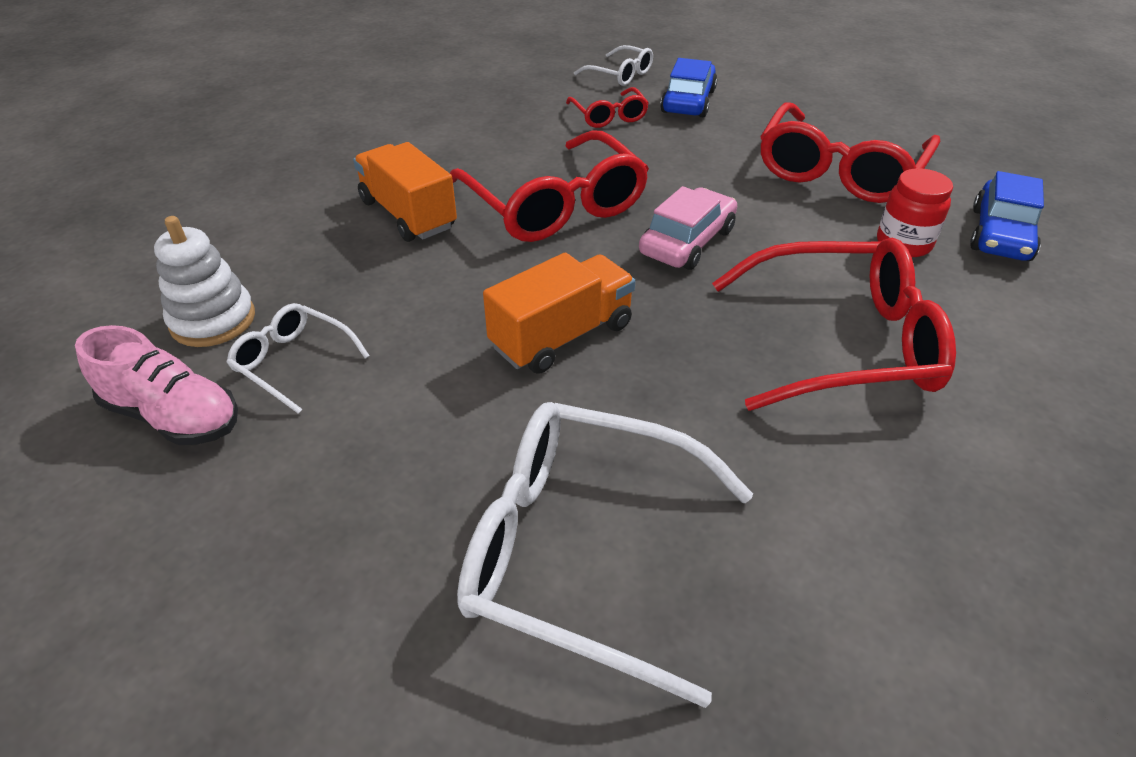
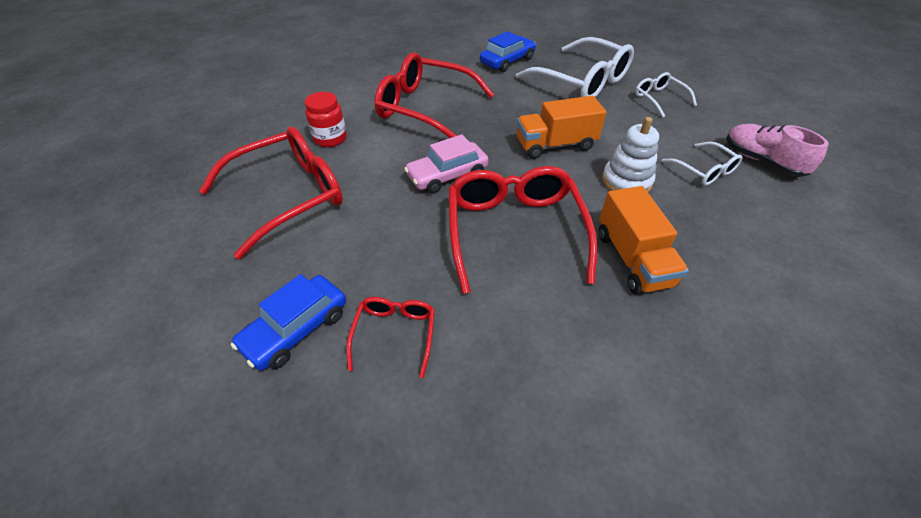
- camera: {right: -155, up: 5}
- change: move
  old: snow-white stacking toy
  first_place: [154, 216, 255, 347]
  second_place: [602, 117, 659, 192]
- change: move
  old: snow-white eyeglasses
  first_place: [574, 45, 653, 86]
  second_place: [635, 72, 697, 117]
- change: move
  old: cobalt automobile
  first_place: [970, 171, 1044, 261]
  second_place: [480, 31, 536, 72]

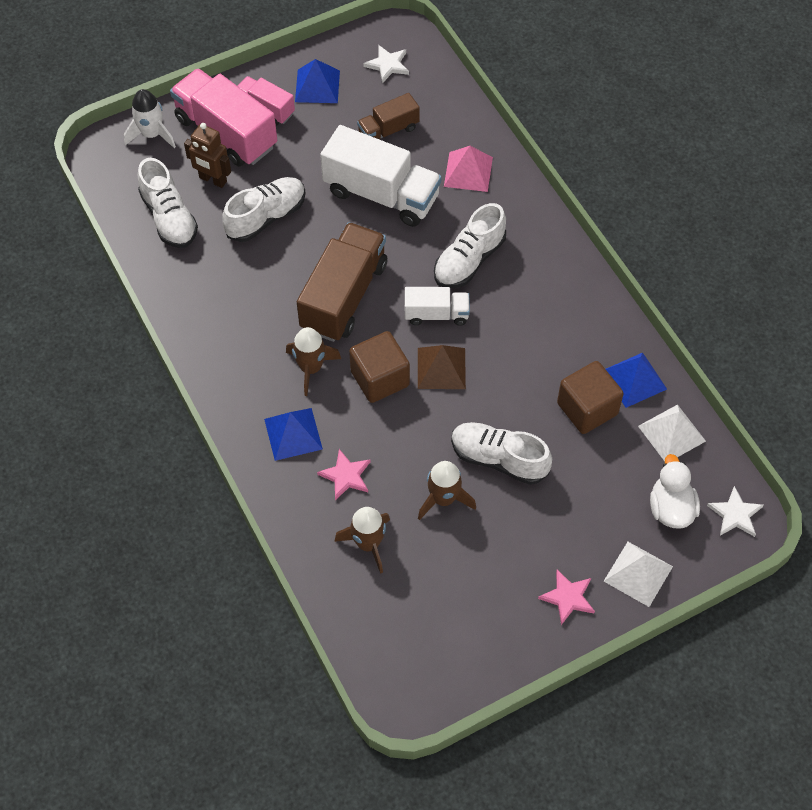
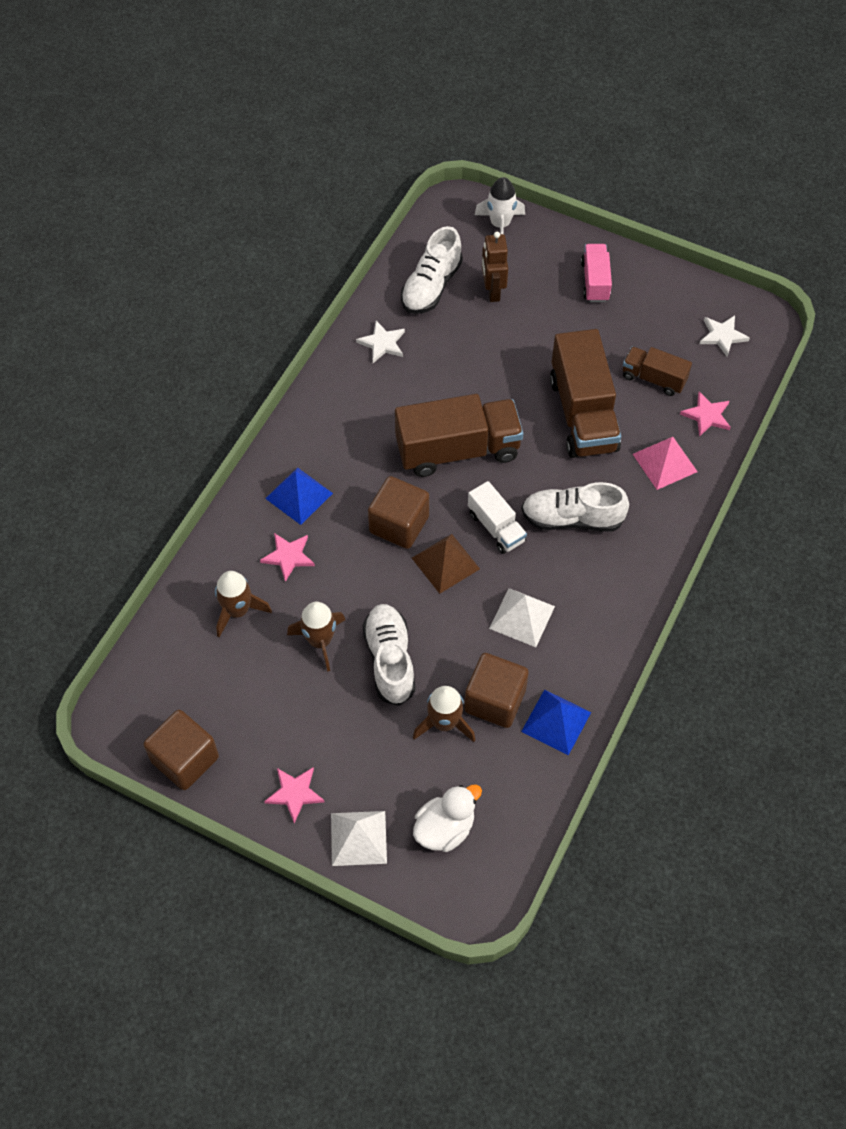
- camera: {right: 55, up: 0}
- change: delete
  old: rosy truck
  first_place: [170, 68, 277, 167]
- change: delete
  old: snow-white lace-up shoe
  first_place: [222, 177, 305, 242]
- change: delete
  old: cobalt pyramid shape
  first_place: [295, 59, 340, 103]
- change: insert
  new: russet cube
  second_place: [143, 710, 219, 790]
- change: insert
  new: rosy star shape
  second_place: [680, 392, 731, 437]
- change: move
  old: russet spaceship
  first_place: [286, 327, 341, 396]
  second_place: [413, 686, 475, 742]
- change: move
  old: snow-white pyramid shape
  first_place: [638, 404, 706, 461]
  second_place: [489, 588, 555, 647]
- change: move
  old: snow-white star shape
  first_place: [707, 486, 763, 537]
  second_place: [356, 321, 405, 363]
- change: recolor
  old: snow-white truck
  new: russet truck
  first_place: [320, 125, 441, 227]
  second_place: [550, 329, 621, 458]

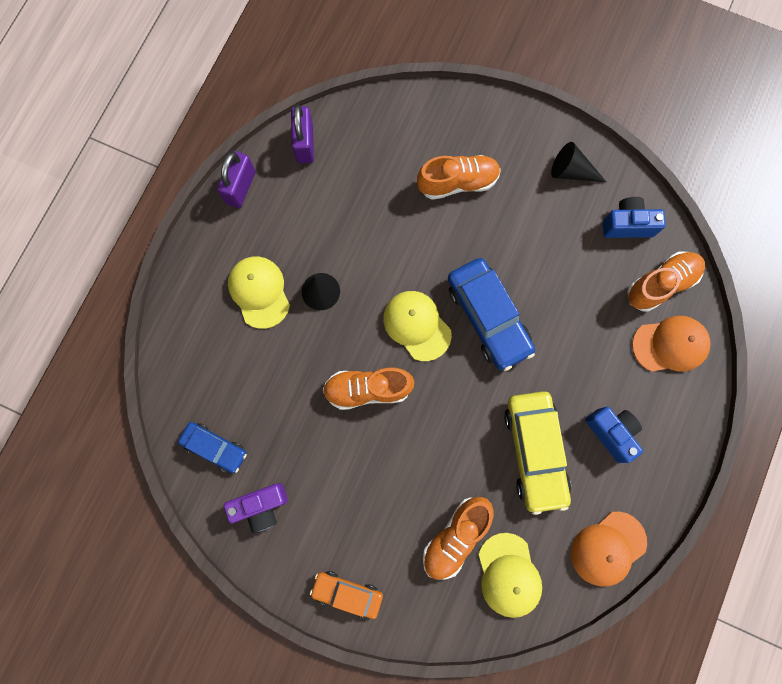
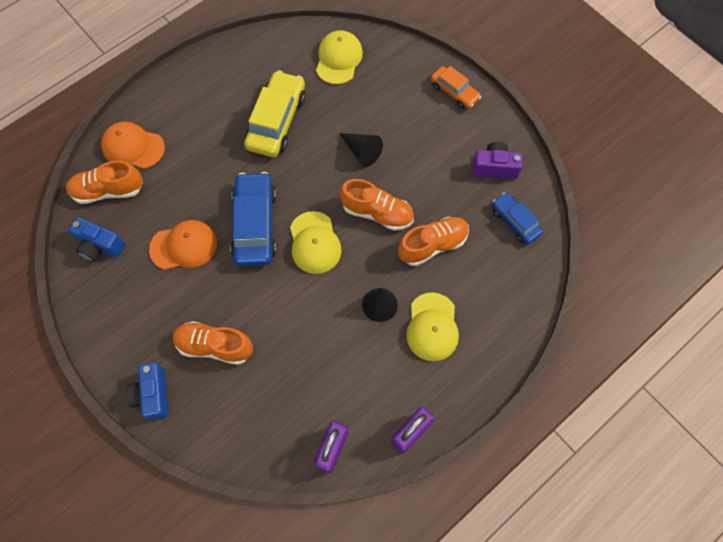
- camera: {right: -155, up: -10}
- change: move
  old: bright orange lace-up shoe
  first_place: [423, 497, 494, 579]
  second_place: [398, 217, 469, 266]
- change: move
  old: black solid cone
  first_place: [551, 142, 607, 183]
  second_place: [339, 133, 383, 167]
- change: move
  old: bright orange cap
  first_place: [571, 511, 647, 586]
  second_place: [149, 220, 217, 270]
- change: move
  old: cobalt photo camera
  first_place: [585, 407, 643, 463]
  second_place: [126, 362, 169, 420]

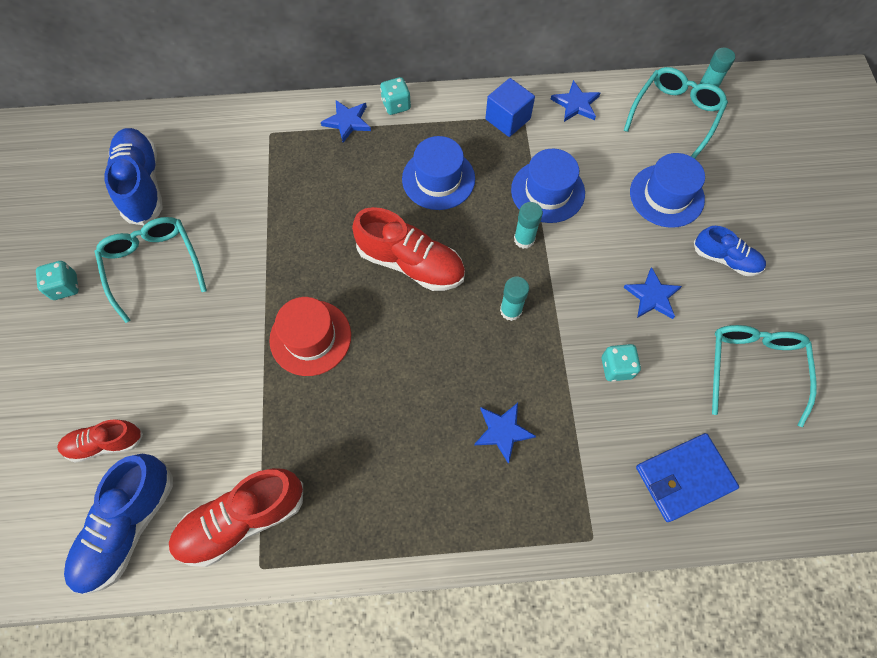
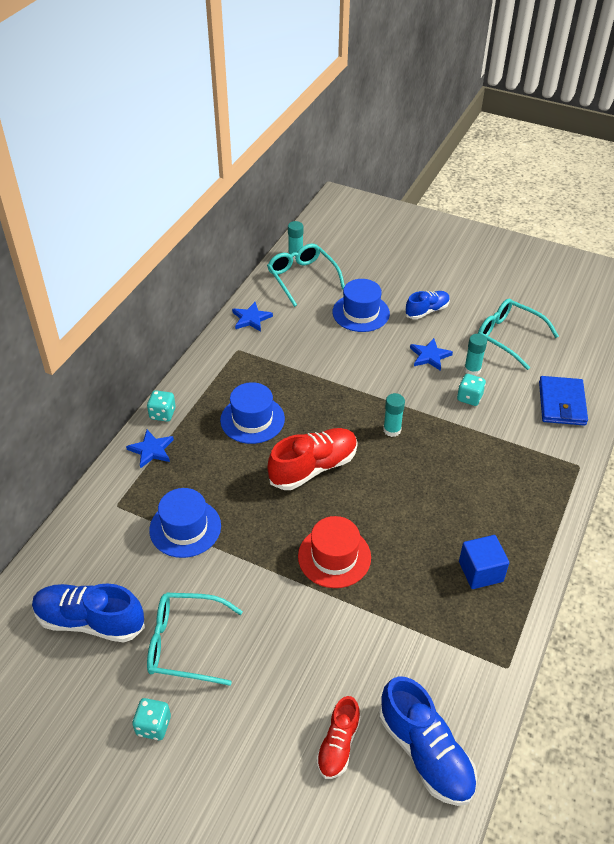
- camera: {right: -60, up: -20}
- change: delete
  old: scarlet lace-up shoe
  first_place: [169, 468, 303, 567]
- change: delete
  old: cobalt star shape
  first_place: [474, 403, 536, 464]
- change: move
  old: cobalt cube
  first_place: [485, 78, 535, 137]
  second_place: [459, 535, 509, 589]
- change: move
  old: cobalt hat
  first_place: [511, 149, 585, 223]
  second_place: [149, 488, 221, 558]
- change: move
  old: turquoise glue
  first_place: [514, 202, 543, 249]
  second_place: [464, 334, 487, 376]

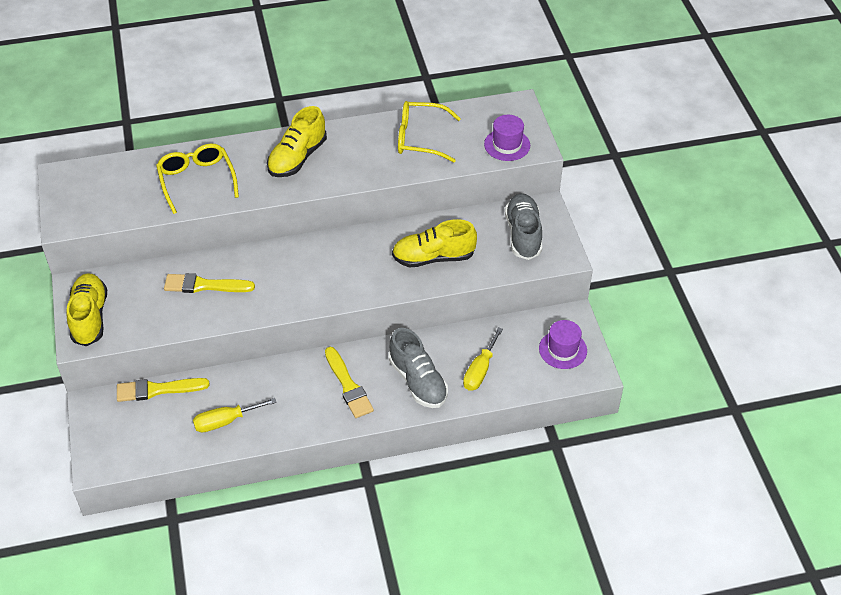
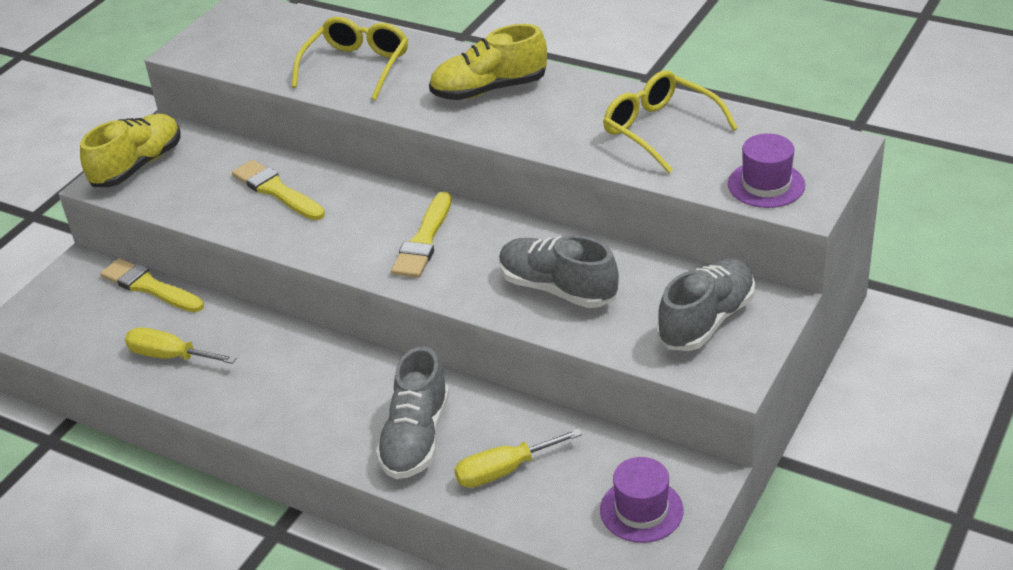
- camera: {right: 45, up: -10}
- change: move
  old: bright yellow brush
  first_place: [325, 347, 374, 418]
  second_place: [391, 192, 452, 278]
- change: recolor
  old: bright yellow lace-up shoe
  new: gray lace-up shoe
  first_place: [392, 219, 477, 268]
  second_place: [499, 235, 619, 308]

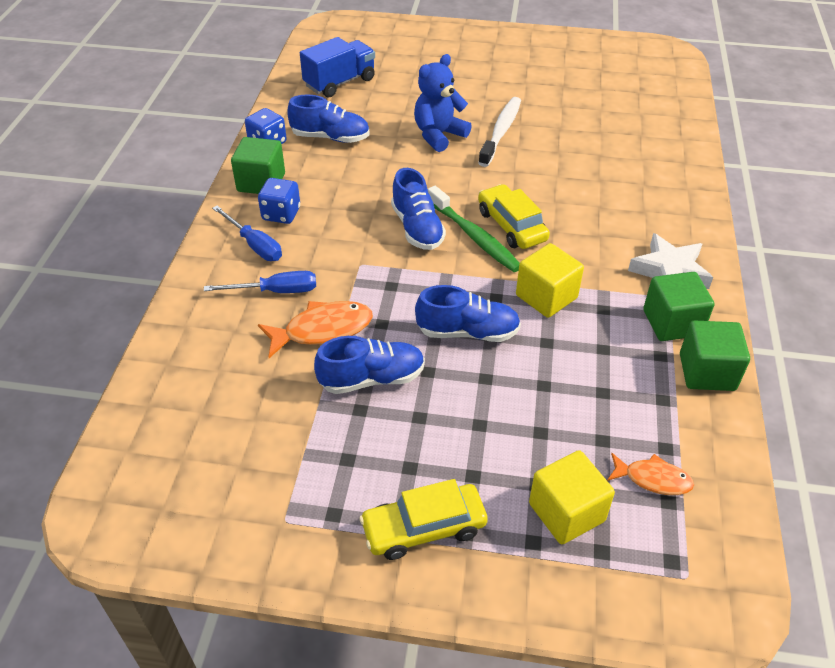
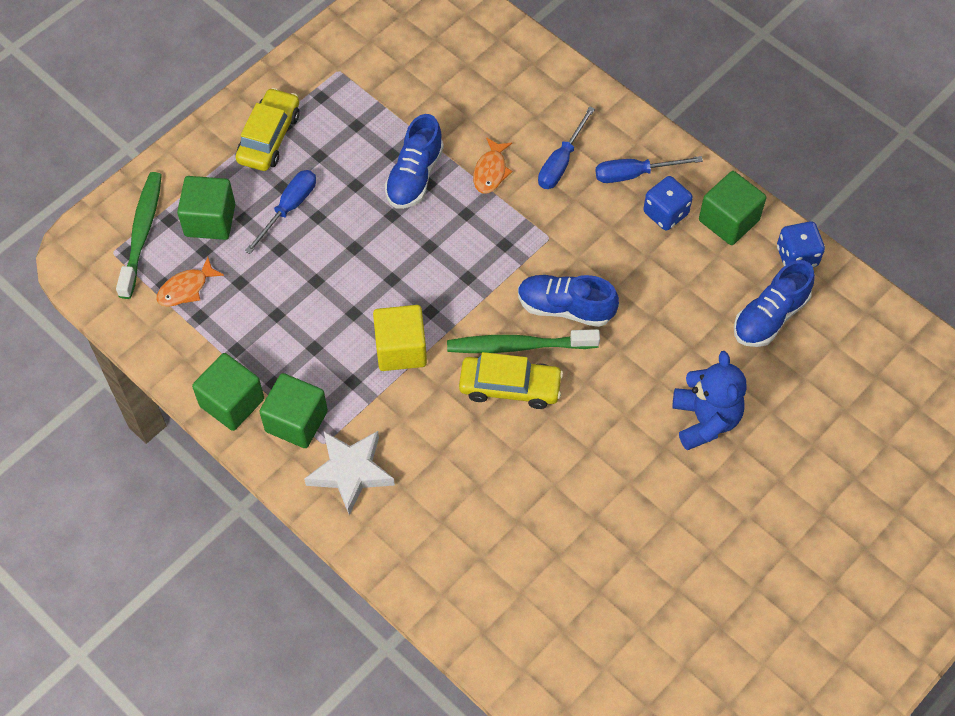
- camera: {right: 125, up: 15}
- change: delete
  old: cobalt truck
  first_place: [300, 37, 375, 97]
- change: delete
  old: cobalt lace-up shoe
  first_place: [415, 285, 521, 342]
- change: delete
  old: snow-white dental brush
  first_place: [478, 97, 521, 167]
- change: insert
  new: emerald dental brush
  second_place: [116, 172, 162, 299]
- change: insert
  new: cobalt flat screwdriver
  second_place: [245, 170, 316, 254]
- change: recolor
  old: bright yellow cube
  new: emerald cube
  first_place: [529, 450, 615, 544]
  second_place: [177, 176, 235, 240]
- change: resize
  old: bright orange toy fish
  first_place: [258, 301, 373, 358]
  second_place: [473, 137, 513, 193]
  factor: 0.64

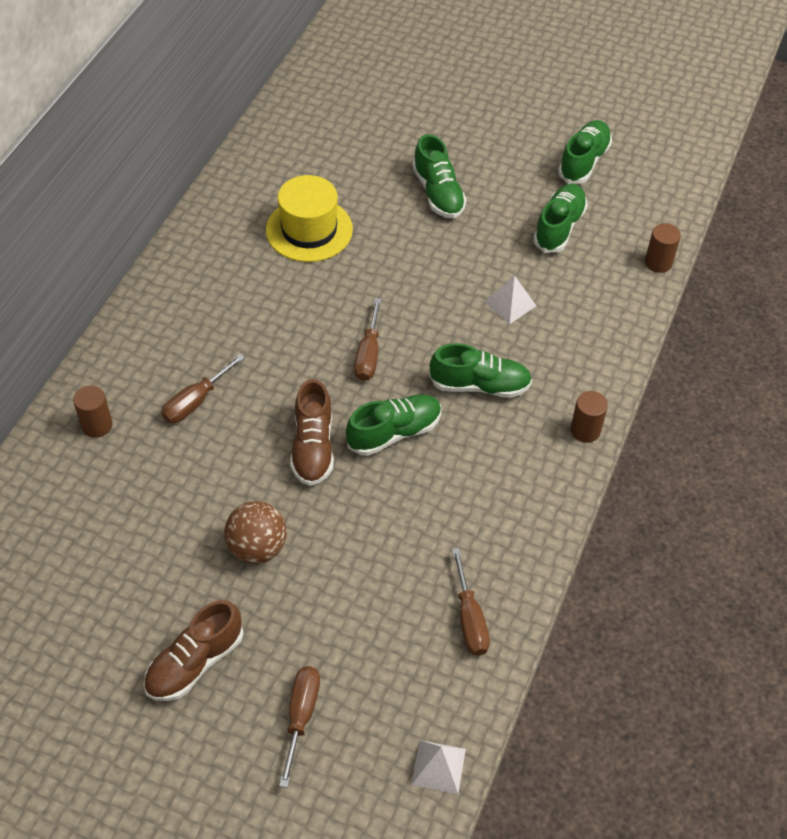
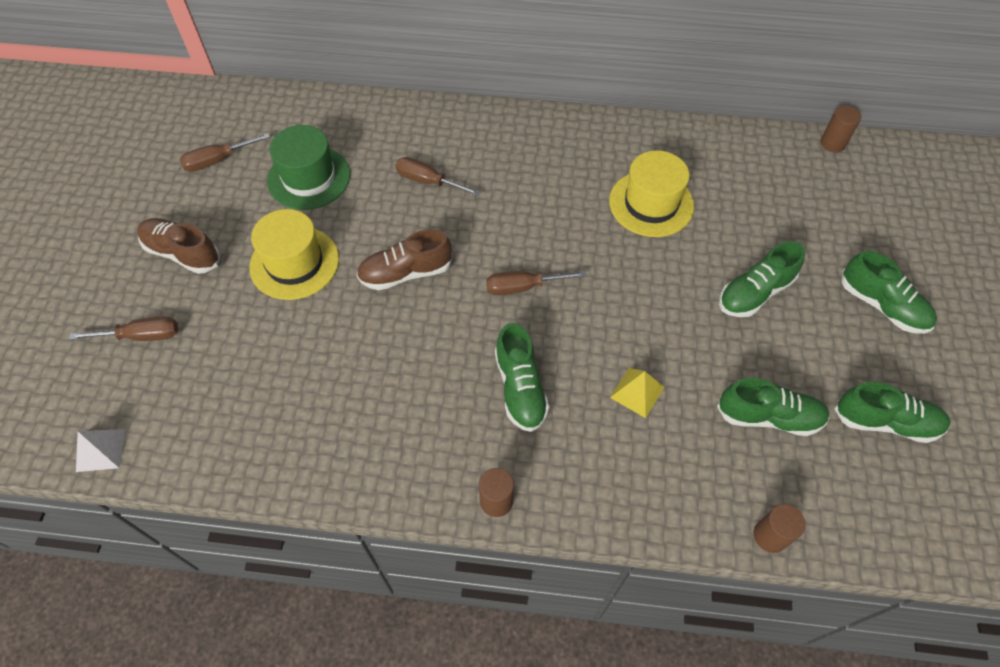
- camera: {right: 75, up: 5}
- change: insert
  new: emerald hat
  second_place: [267, 125, 350, 210]
- change: move
  old: russet solid cylinder
  first_place: [73, 385, 112, 438]
  second_place: [821, 105, 861, 152]
- change: move
  old: emerald lace-up shoe
  first_place: [346, 394, 442, 456]
  second_place: [842, 251, 937, 334]
- change: move
  old: russet flat screwdriver
  first_place: [452, 548, 490, 656]
  second_place: [180, 133, 270, 172]
- change: replace
  old: russet sphere
  new: bright yellow hat
  first_place: [224, 501, 287, 564]
  second_place: [249, 209, 339, 300]
- change: recolor
  old: snow-white pyramid shape
  new: bright yellow pyramid shape
  first_place: [485, 275, 536, 324]
  second_place: [610, 368, 665, 418]

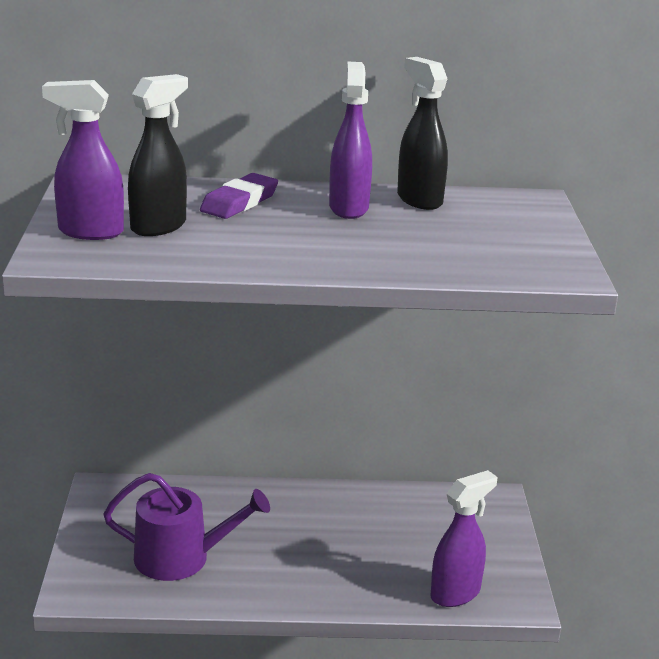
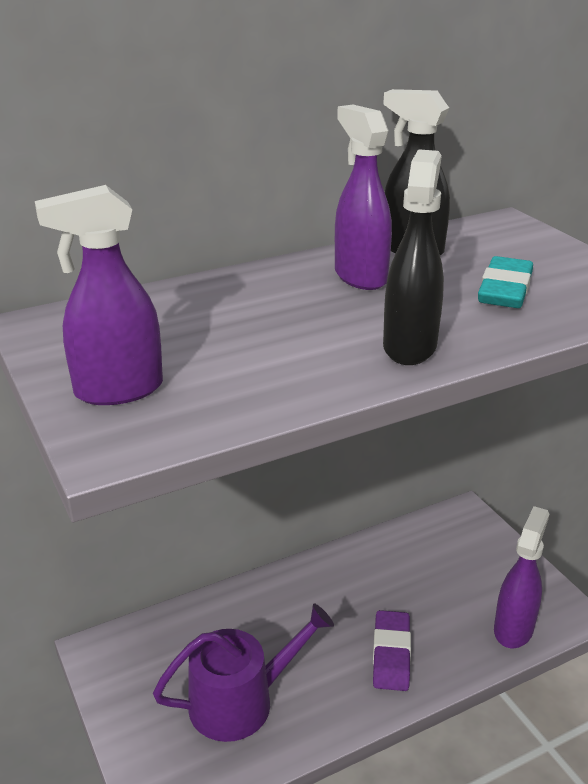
- camera: {right: -25, up: 5}
- change: insert
  new: turquoise pencil eraser
  second_place: [478, 256, 533, 308]
- change: move
  old: black sprayer
  first_place: [128, 74, 188, 236]
  second_place: [383, 149, 444, 365]
- change: move
  old: violet pencil eraser
  first_place: [200, 173, 278, 219]
  second_place: [373, 610, 411, 691]

